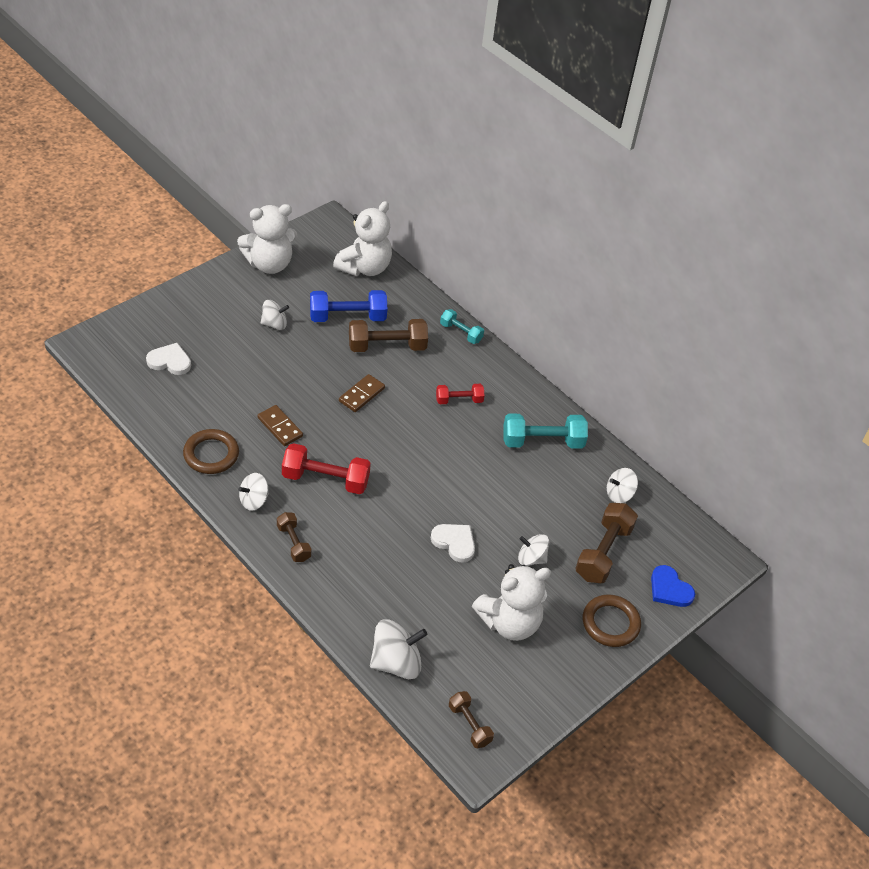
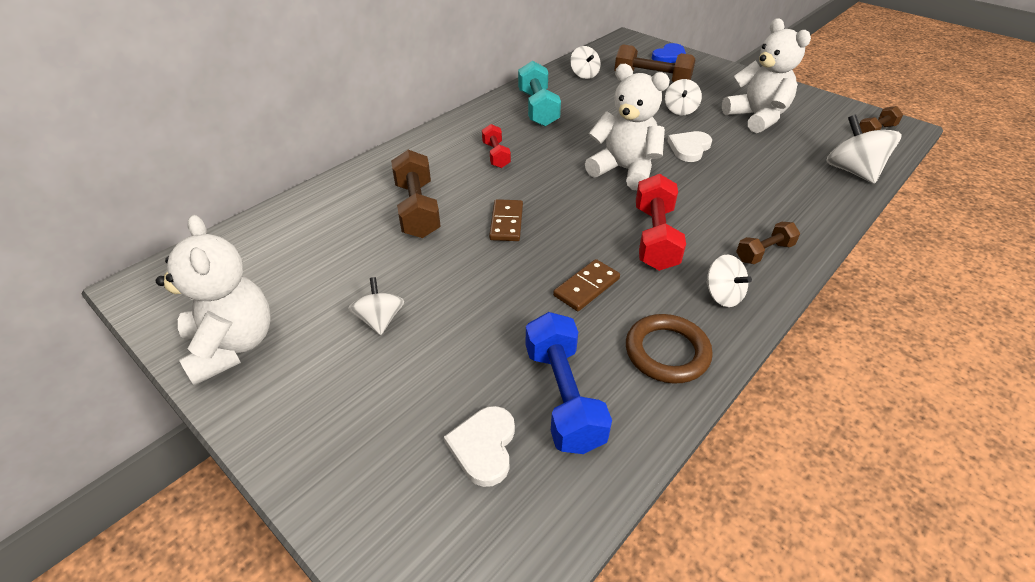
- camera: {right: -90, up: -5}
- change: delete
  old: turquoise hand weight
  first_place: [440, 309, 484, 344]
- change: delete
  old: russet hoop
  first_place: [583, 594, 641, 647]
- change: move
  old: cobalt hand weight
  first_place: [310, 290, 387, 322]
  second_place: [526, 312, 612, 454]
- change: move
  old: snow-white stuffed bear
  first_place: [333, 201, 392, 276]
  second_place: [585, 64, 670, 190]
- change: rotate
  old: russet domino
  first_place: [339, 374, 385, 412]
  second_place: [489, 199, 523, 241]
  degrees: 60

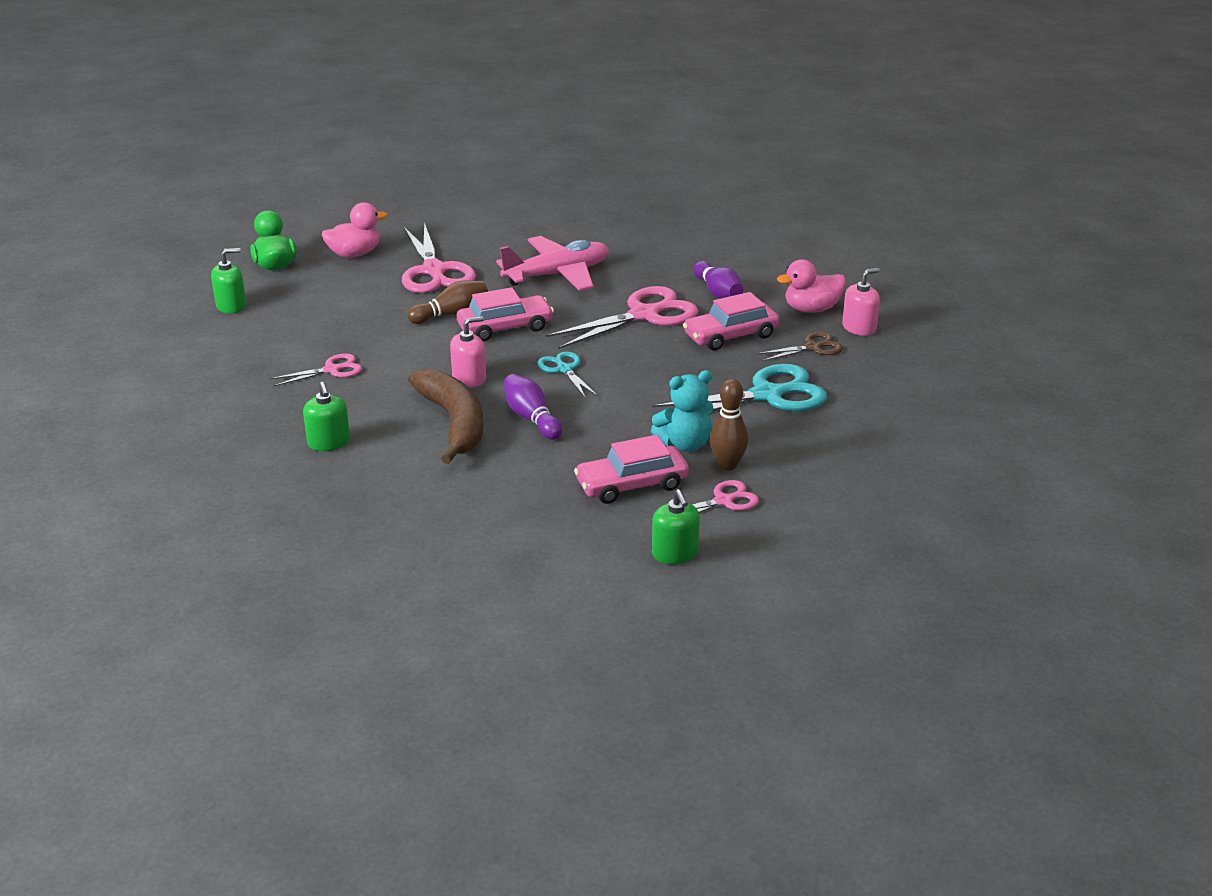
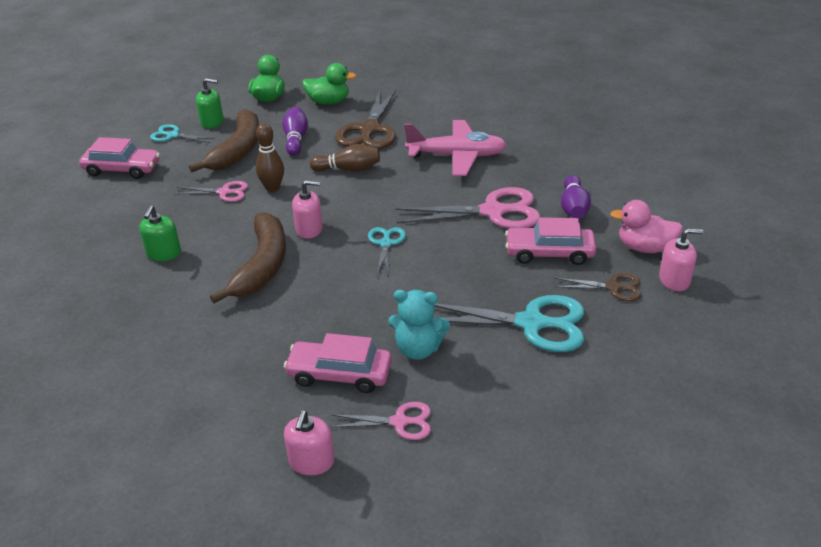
- camera: {right: 30, up: 5}
- change: insert
  new: turquoise pair of scissors
  second_place: [150, 124, 215, 143]
- change: insert
  new: russet banana fruit
  second_place: [189, 109, 259, 172]
- change: move
  old: rosy automobile
  first_place: [457, 287, 554, 341]
  second_place: [79, 137, 160, 179]
- change: move
  old: violet tenpin
  first_place: [503, 374, 563, 440]
  second_place: [282, 106, 308, 156]
- change: move
  old: russet tenpin
  first_place: [710, 379, 748, 470]
  second_place: [256, 123, 284, 192]
- change: recolor
  old: rosy toy duck
  new: emerald toy duck
  first_place: [322, 202, 387, 258]
  second_place: [302, 63, 356, 105]
- change: recolor
  old: rosy pair of scissors
  new: russet pair of scissors
  first_place: [402, 223, 476, 293]
  second_place: [335, 88, 397, 149]
- change: recolor
  old: emerald soap pump
  new: rosy soap pump
  first_place: [652, 489, 700, 564]
  second_place: [284, 410, 334, 475]

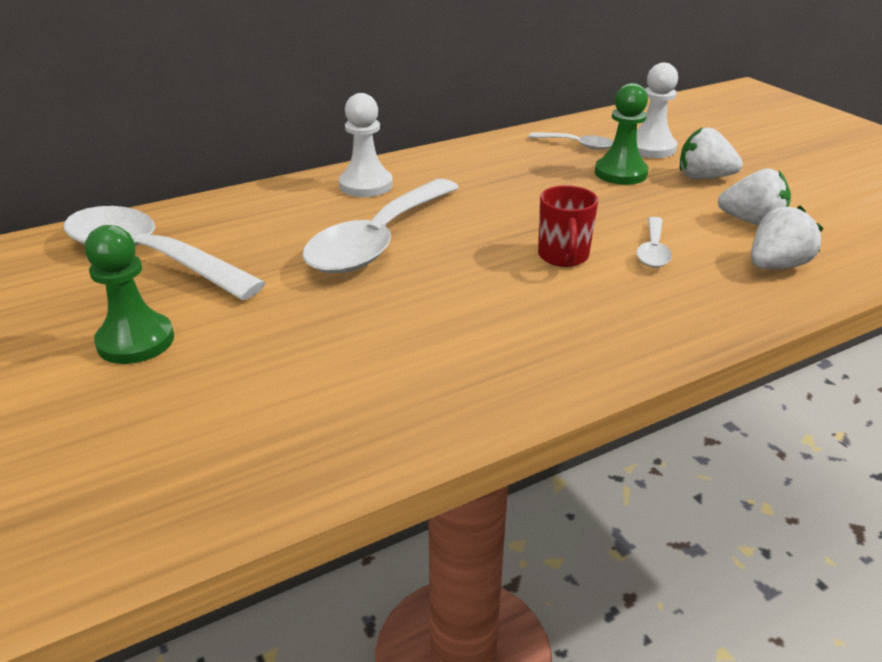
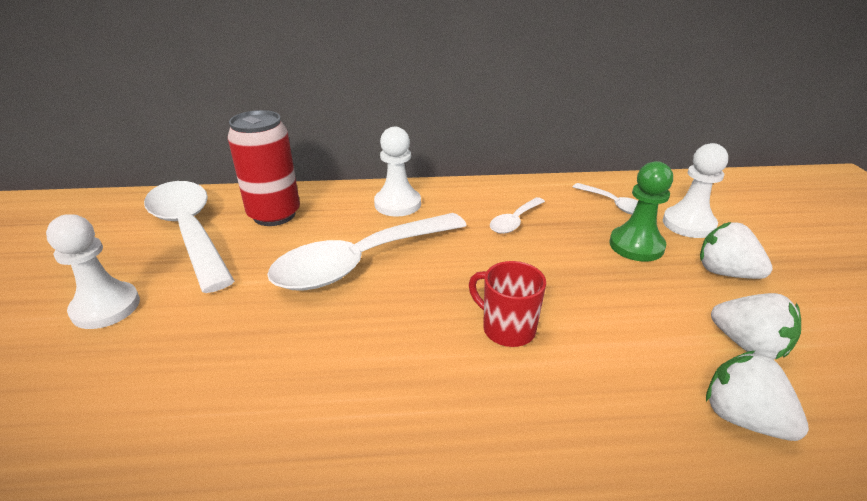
- camera: {right: 25, up: 0}
- change: insert
  new: scarlet can
  second_place: [228, 110, 300, 226]
- change: move
  old: snow-white spoon
  first_place: [636, 217, 672, 267]
  second_place: [490, 197, 545, 234]
- change: recolor
  old: emerald chess pawn
  new: snow-white chess pawn
  first_place: [85, 225, 174, 364]
  second_place: [46, 214, 140, 329]
- change: rotate
  old: scarlet coffee mug
  first_place: [538, 185, 598, 267]
  second_place: [469, 261, 546, 347]
  degrees: 105
- change: rotate
  old: snow-white strawberry
  first_place: [751, 205, 823, 269]
  second_place: [706, 351, 809, 441]
  degrees: -120

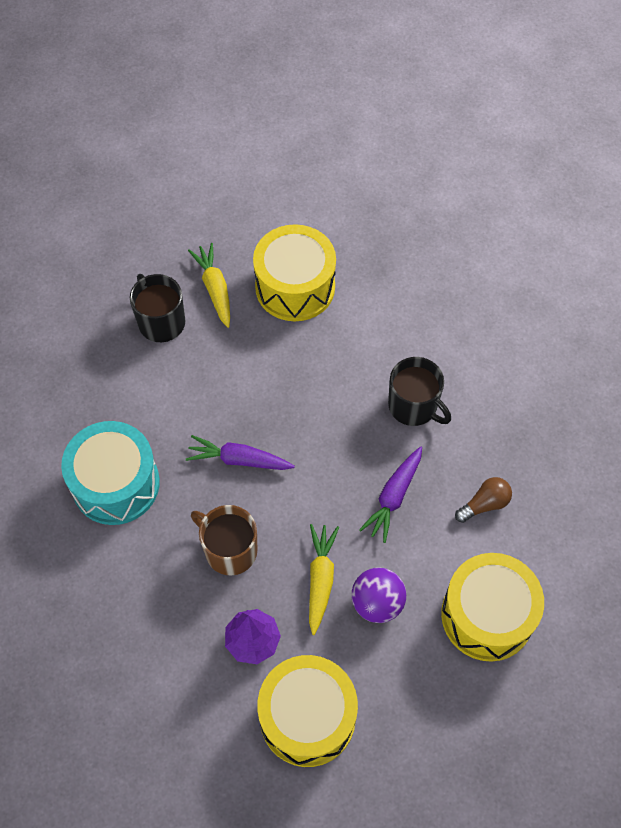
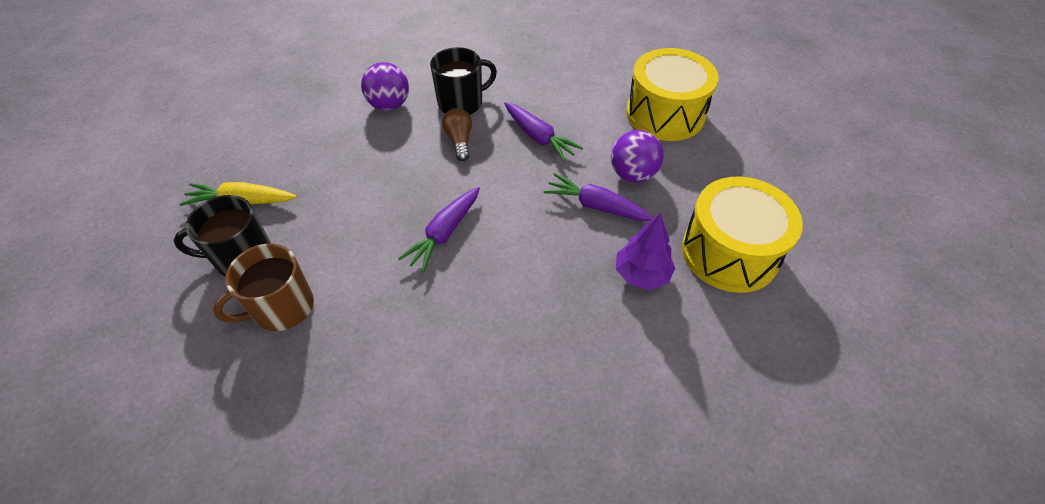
- camera: {right: -70, up: -10}
- change: delete
  old: turquoise toy drum
  first_place: [61, 421, 160, 525]
- change: delete
  old: bright yellow toy drum
  first_place: [253, 224, 336, 321]
- change: insert
  new: violet sphere
  second_place: [361, 62, 409, 111]
- change: move
  old: russet coffee mug
  first_place: [191, 505, 257, 576]
  second_place: [213, 244, 314, 331]
- change: move
  old: russet bulb
  first_place: [455, 477, 512, 523]
  second_place: [442, 108, 472, 161]
- change: recolor
  old: bright yellow toy carrot
  new: violet toy carrot
  first_place: [309, 524, 339, 635]
  second_place: [543, 173, 654, 221]

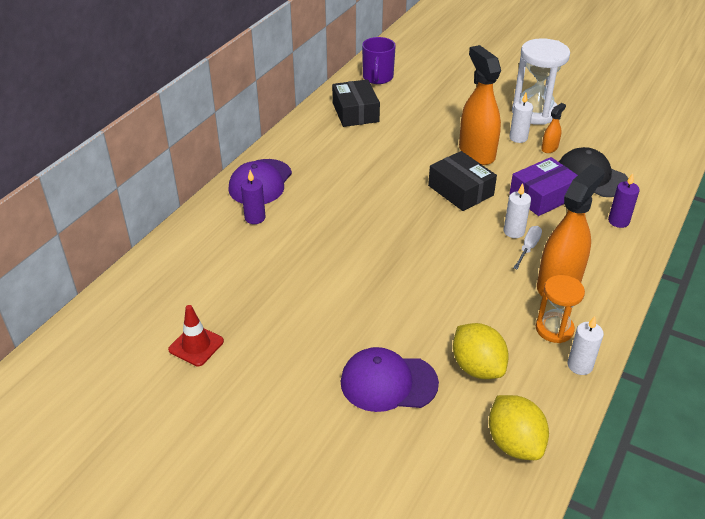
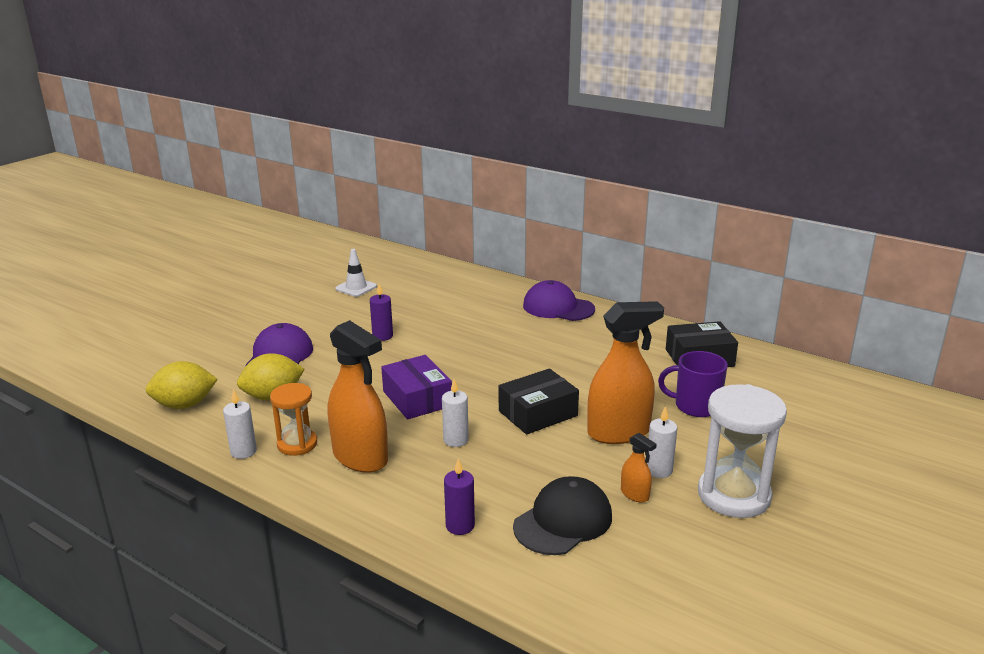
- camera: {right: 95, up: -15}
- change: delete
  old: snow-white flat screwdriver
  first_place: [513, 226, 542, 269]
- change: move
  old: violet wax candle
  first_place: [241, 170, 266, 224]
  second_place: [370, 284, 393, 341]
- change: move
  old: violet coffee mug
  first_place: [362, 37, 396, 84]
  second_place: [658, 351, 728, 417]
- change: move
  old: violet package
  first_place: [509, 157, 578, 216]
  second_place: [381, 355, 452, 419]
- change: recolor
  old: scarlet road cone
  new: snow-white road cone
  first_place: [168, 305, 224, 366]
  second_place: [336, 249, 377, 297]

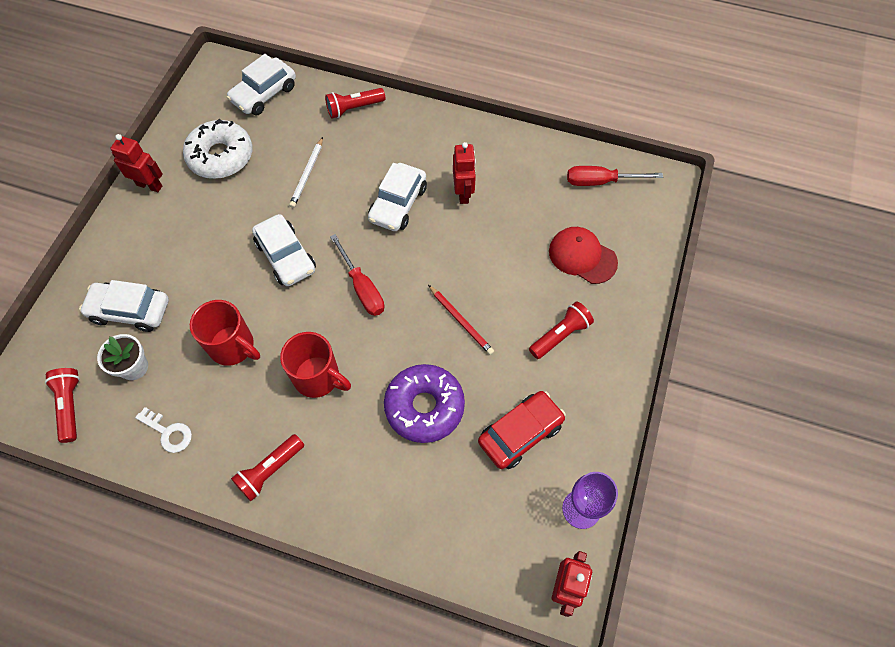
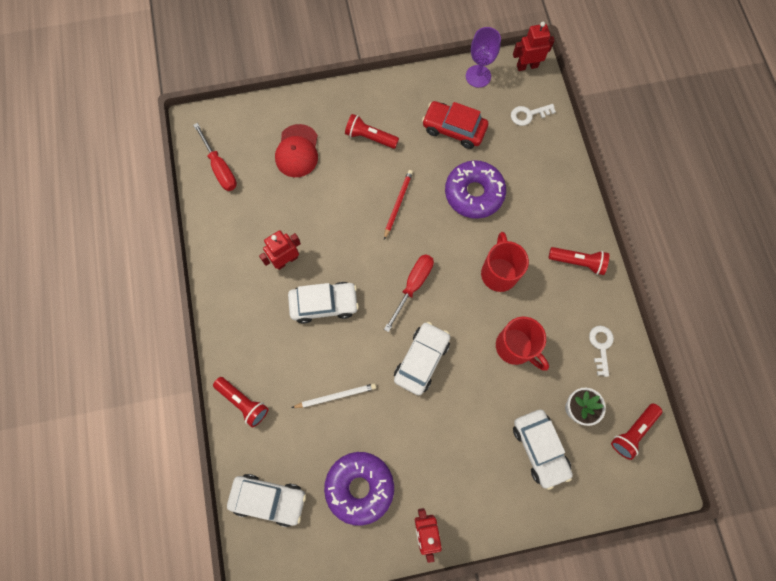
- camera: {right: -120, up: 10}
- change: insert
  new: snow-white key
  second_place: [511, 104, 556, 126]
- change: recolor
  old: snow-white doughnut
  new: violet doughnut
  first_place: [183, 119, 252, 179]
  second_place: [324, 452, 394, 526]
- change: rotate
  old: scarlet coffee mug
  first_place: [190, 300, 260, 366]
  second_place: [496, 317, 549, 371]
  degrees: 135

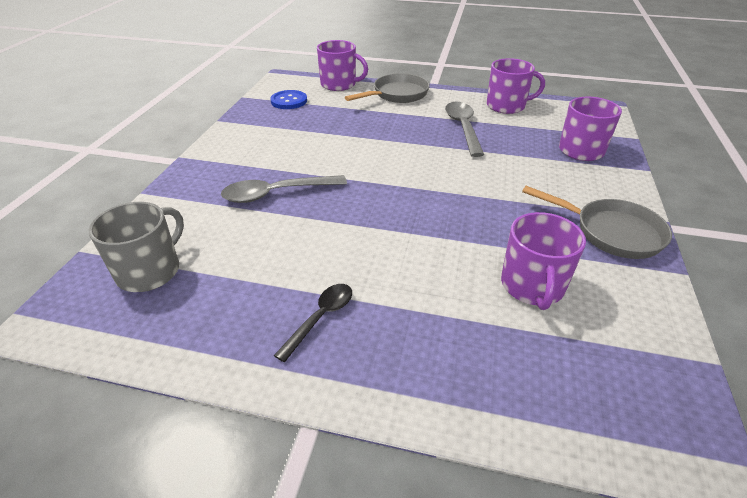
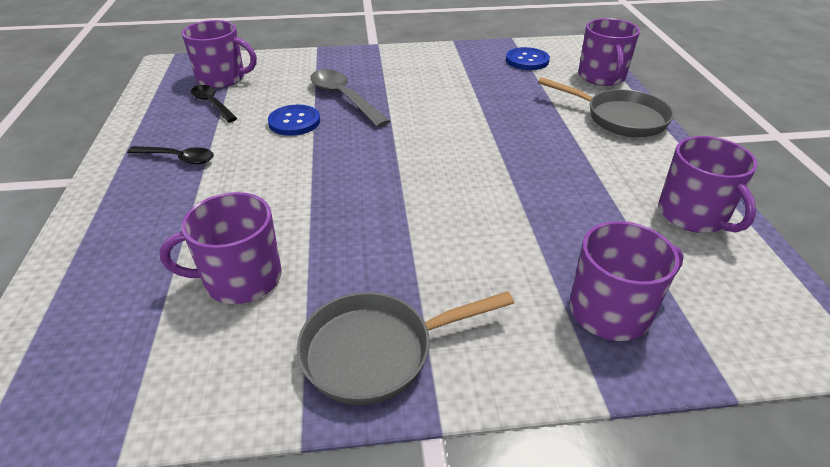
- camera: {right: 70, up: 0}
- change: delete
  old: gray spoon
  first_place: [445, 102, 484, 157]
- change: insert
  new: black spoon
  second_place: [191, 85, 237, 122]
- change: insert
  new: cobalt shirt button
  second_place: [268, 105, 320, 136]
- change: recolor
  old: gray coffee mug
  new: violet coffee mug
  first_place: [89, 202, 184, 292]
  second_place: [182, 20, 257, 88]
- change: rotate
  old: gray pan
  first_place: [522, 186, 672, 259]
  second_place: [296, 291, 514, 405]
  degrees: 60

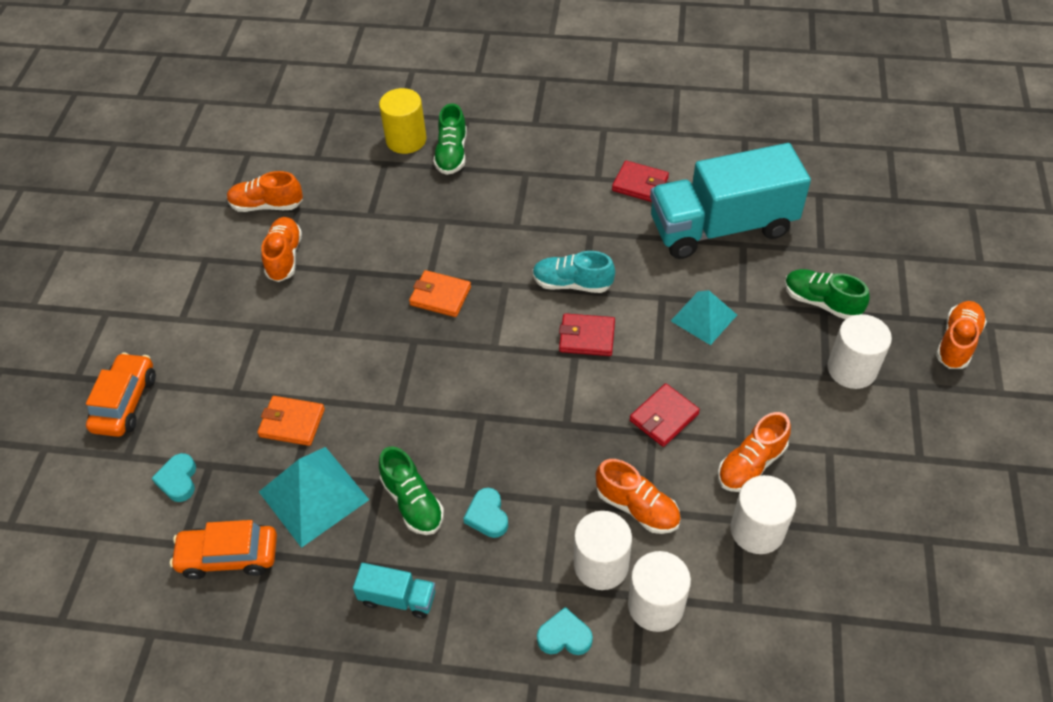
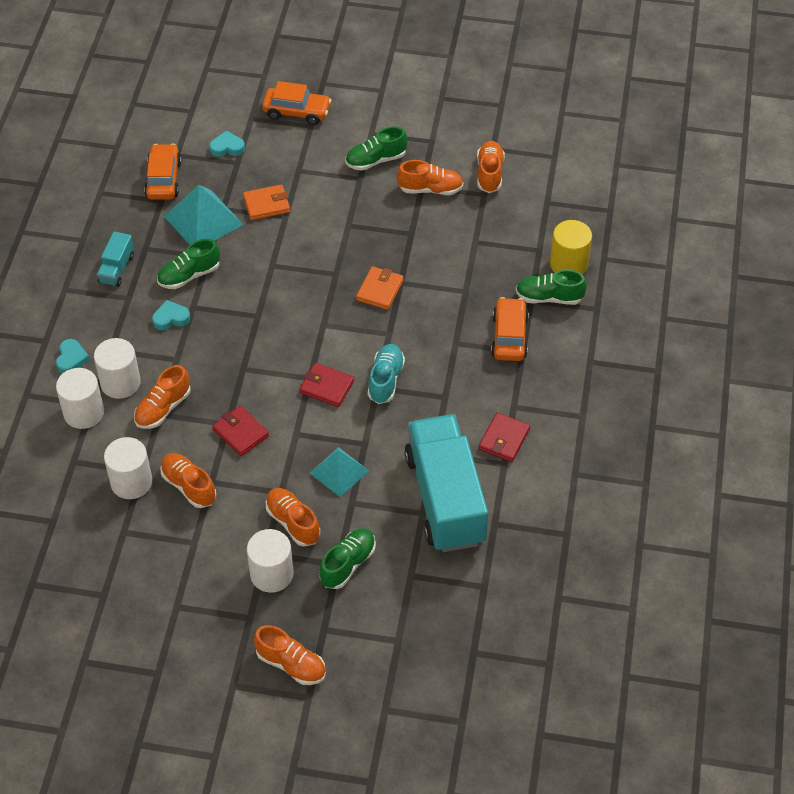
- camera: {right: 90, up: 0}
- change: insert
  new: bright orange lace-up shoe
  second_place: [266, 488, 320, 546]
- change: insert
  new: emerald lace-up shoe
  second_place: [345, 126, 408, 171]
- change: insert
  new: bright orange automobile
  second_place: [491, 297, 529, 361]
- change: rotate
  old: bright orange card wallet
  first_place: [257, 396, 325, 446]
  second_place: [243, 184, 290, 220]
  degrees: 60
- change: rotate
  old: scarlet card wallet
  first_place: [559, 313, 615, 356]
  second_place: [299, 363, 354, 407]
  degrees: -75

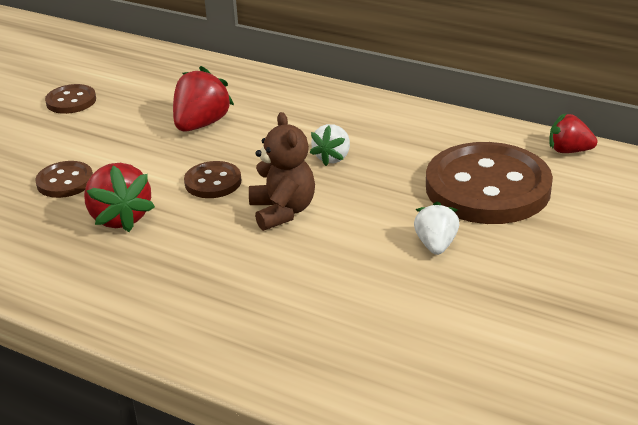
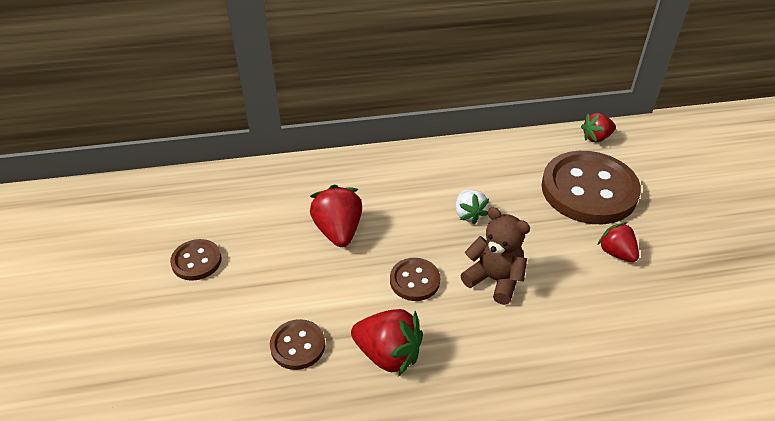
- camera: {right: -40, up: 10}
- change: recolor
  old: snow-white strawberry
  new: scarlet strawberry
  first_place: [414, 201, 459, 255]
  second_place: [598, 222, 639, 262]

